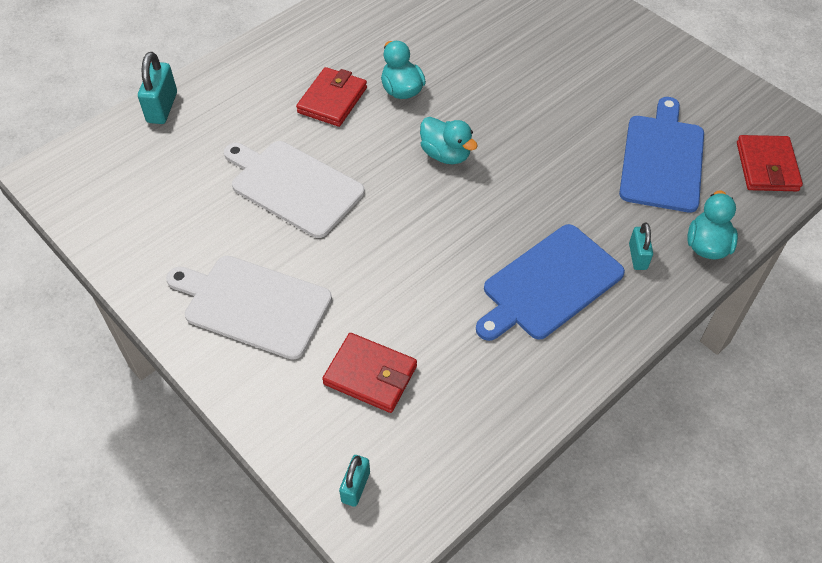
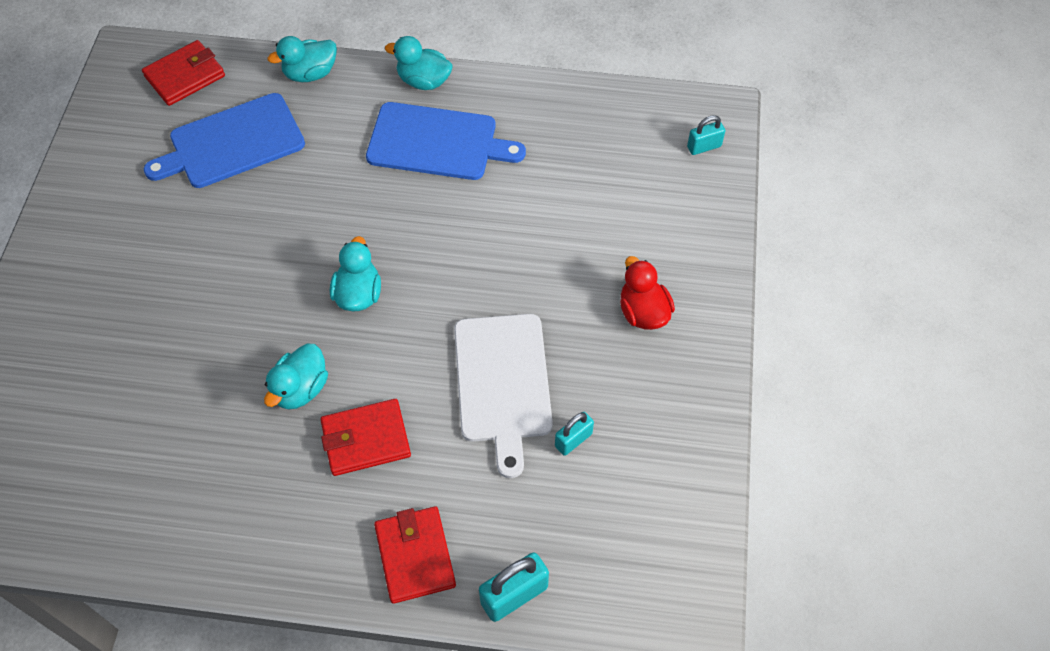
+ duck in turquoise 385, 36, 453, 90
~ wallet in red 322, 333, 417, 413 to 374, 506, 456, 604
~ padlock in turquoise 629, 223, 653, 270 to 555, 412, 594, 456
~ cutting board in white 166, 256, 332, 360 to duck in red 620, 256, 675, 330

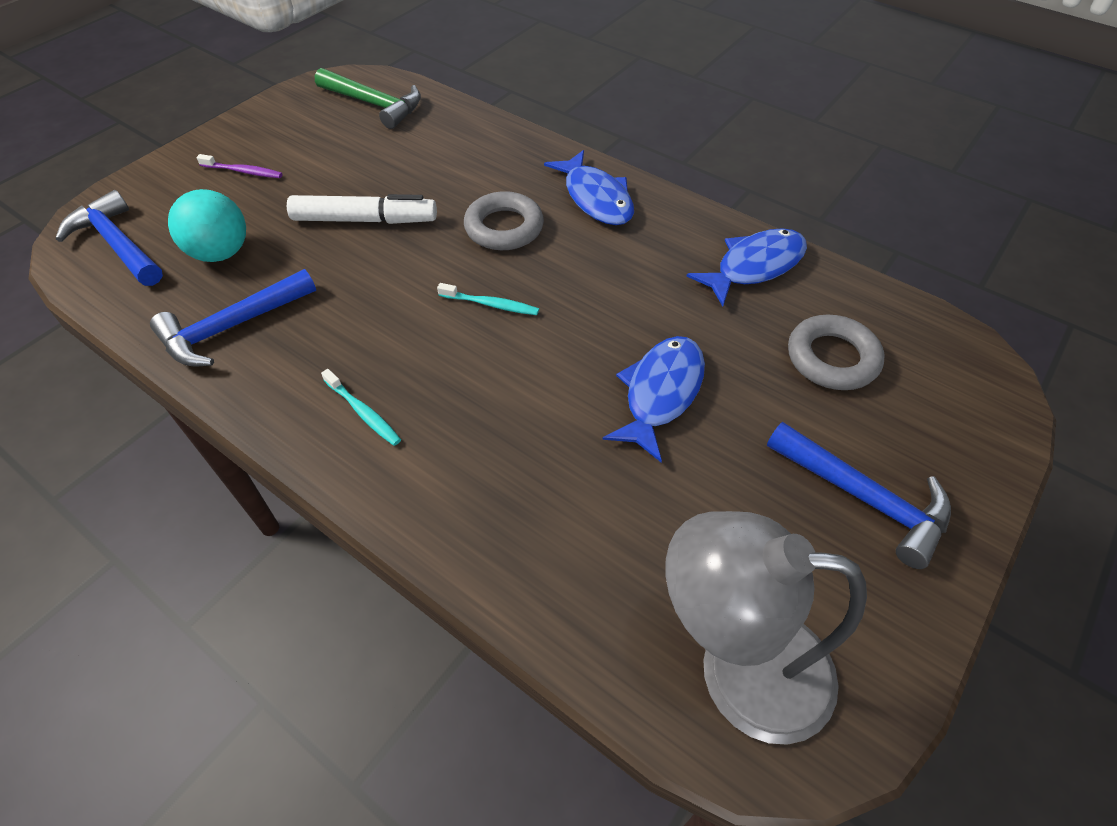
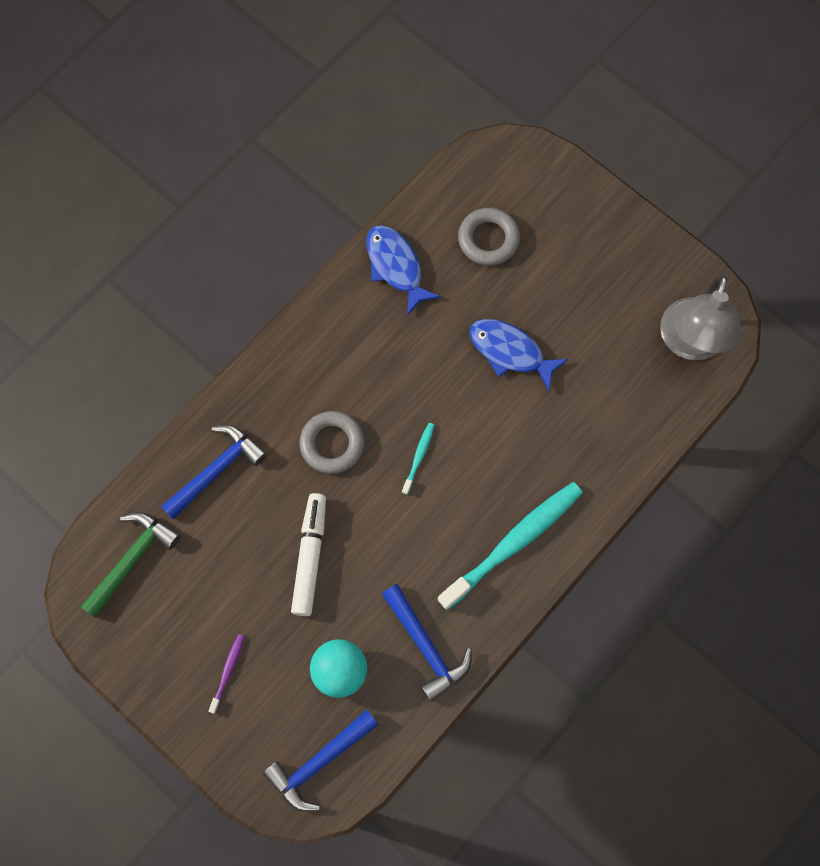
- fish in blue 544, 150, 634, 225
~ hammer in blue 767, 422, 951, 569 to 161, 425, 267, 519
~ toothbrush in turquoise 321, 369, 401, 446 = 437, 482, 583, 610 x2.31

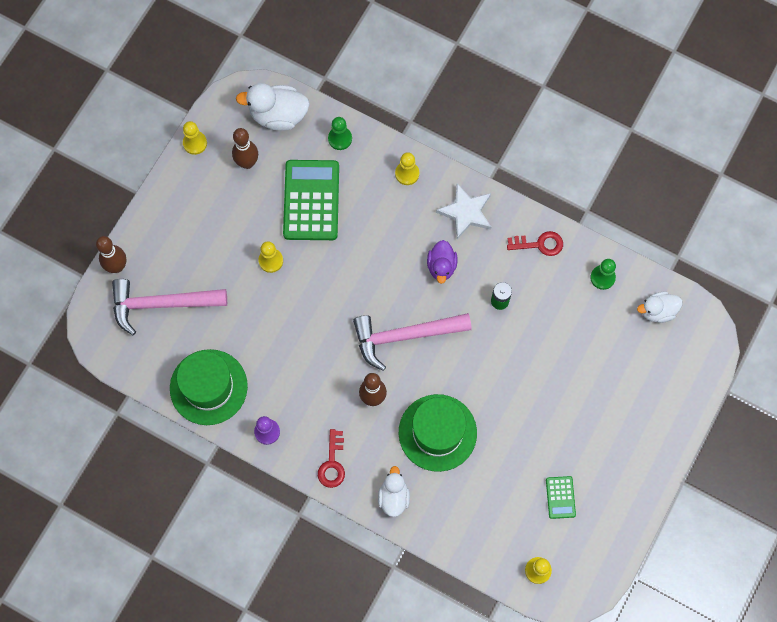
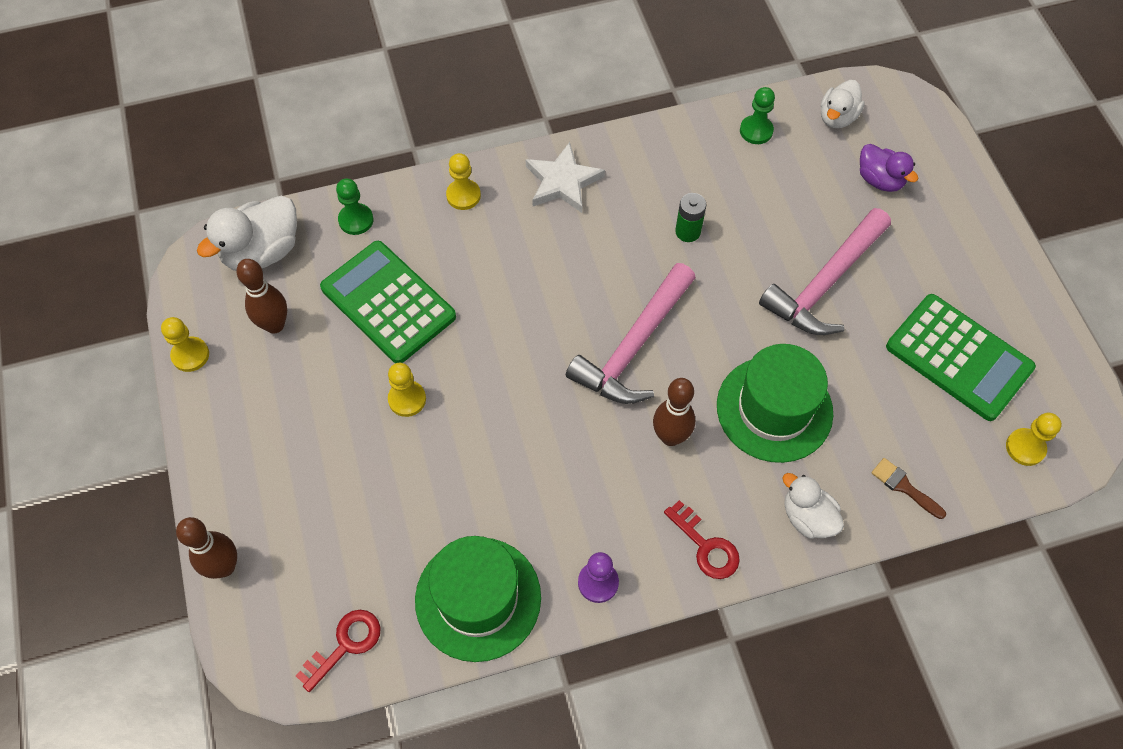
+ brush in brown 871, 458, 946, 519
~ hammer in pink 112, 279, 227, 335 to 759, 208, 891, 335
~ duck in purple 427, 240, 457, 284 to 860, 144, 919, 192
~ key in red 507, 231, 563, 256 to 296, 610, 381, 692
~ calculator in green 546, 476, 576, 519 = 886, 294, 1036, 421 x2.16

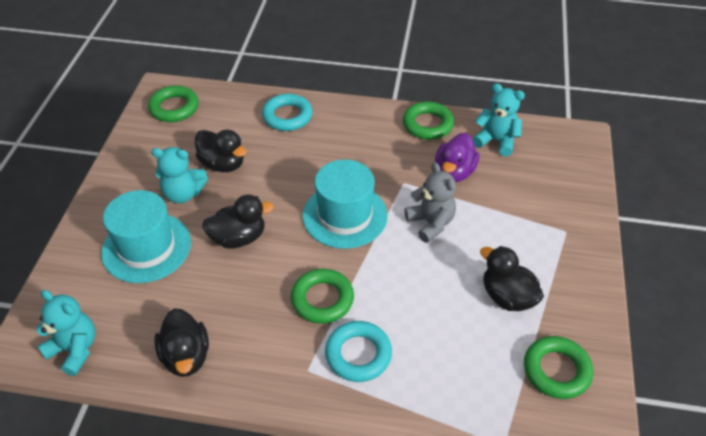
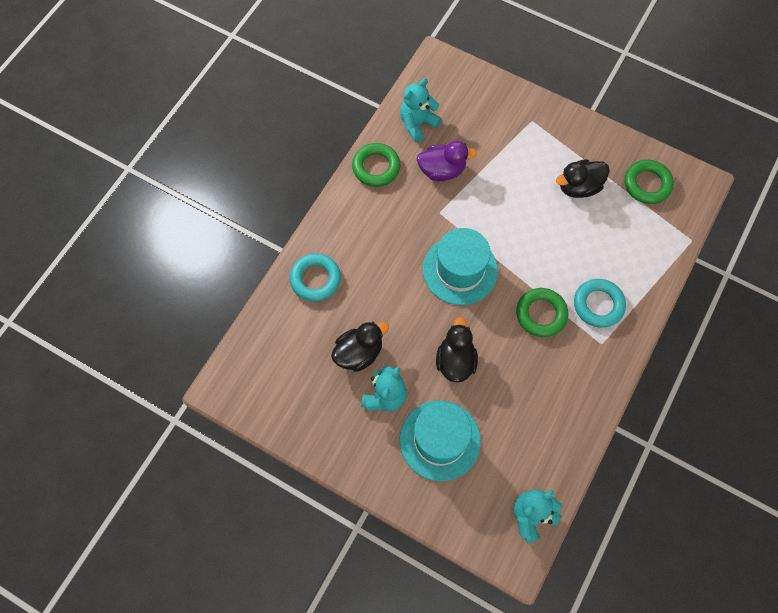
- ring in green 148, 85, 199, 122
- duck in black 154, 308, 209, 377
- teddy bear in grey 405, 162, 456, 243
~ duck in purple 435, 133, 479, 182 = 417, 140, 477, 181 45 degrees counterclockwise

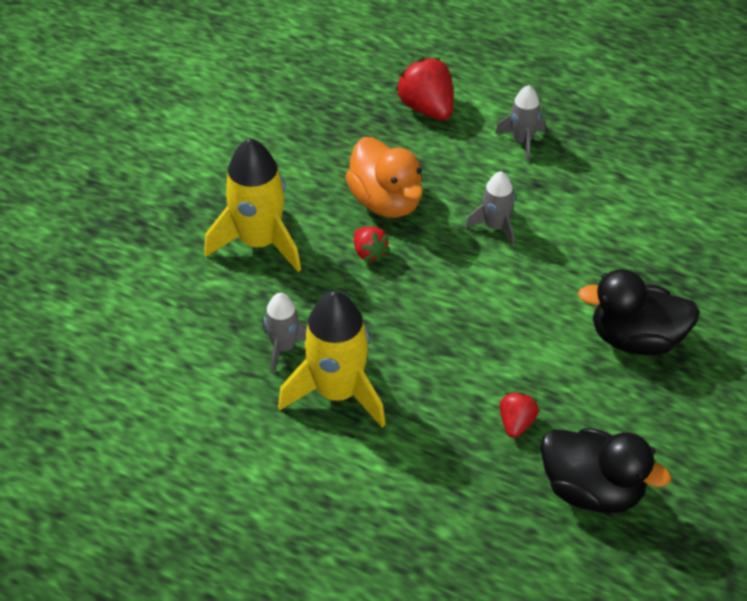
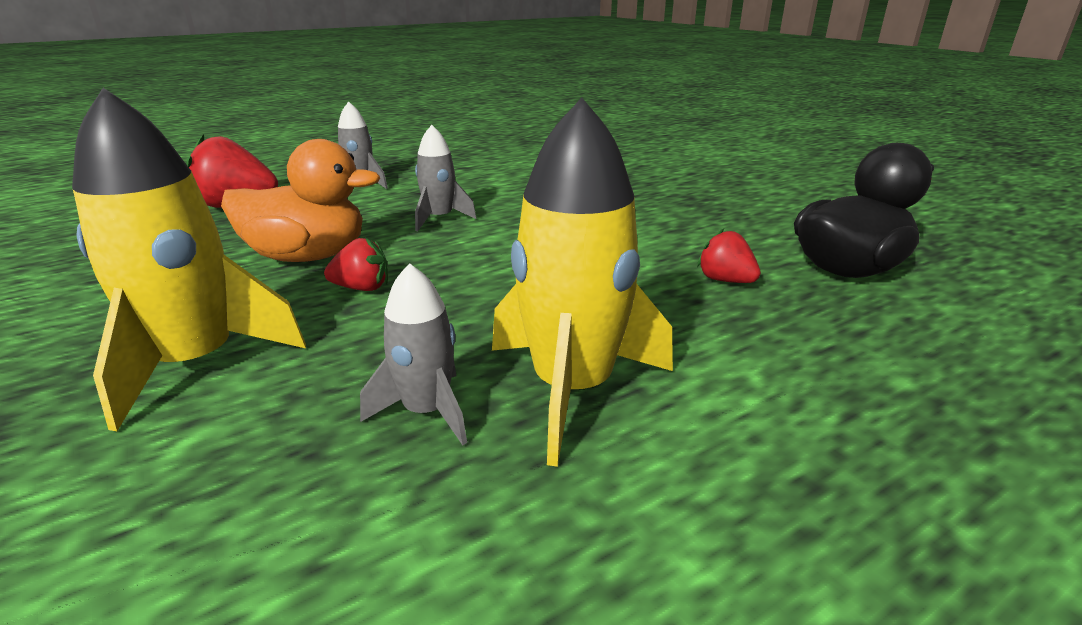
- duck in black 578, 269, 700, 356

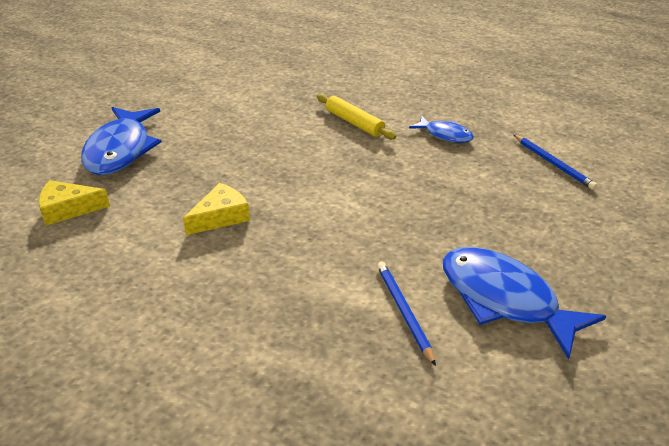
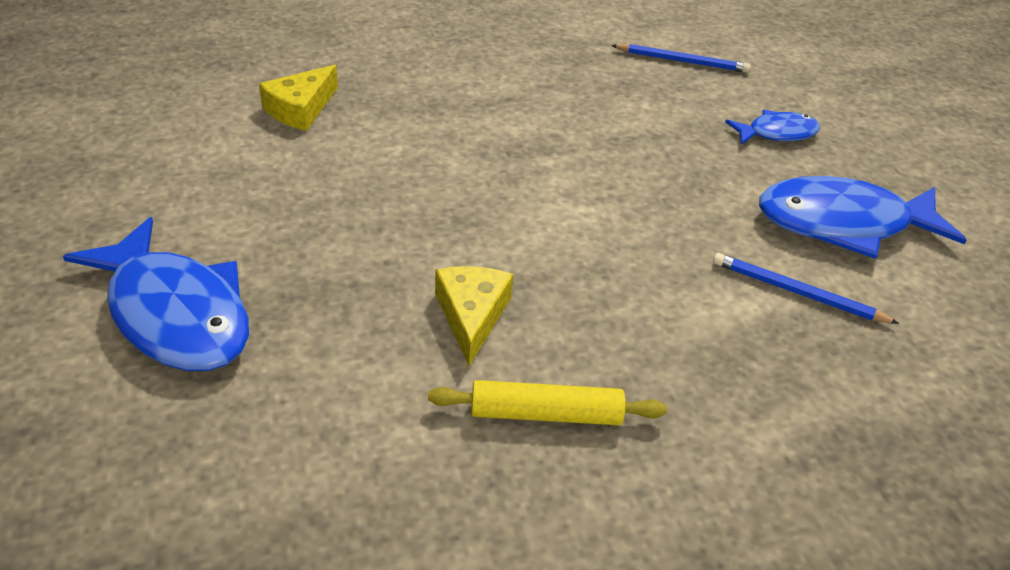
~ cheese in yellow 39, 180, 110, 226 to 259, 65, 338, 131
~ rolling pin in yellow 317, 94, 396, 140 to 428, 380, 667, 425
~ fish in blue 409, 116, 474, 143 to 725, 110, 820, 145

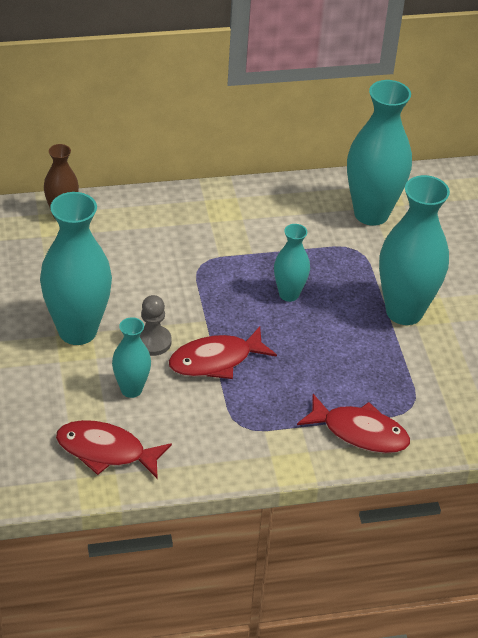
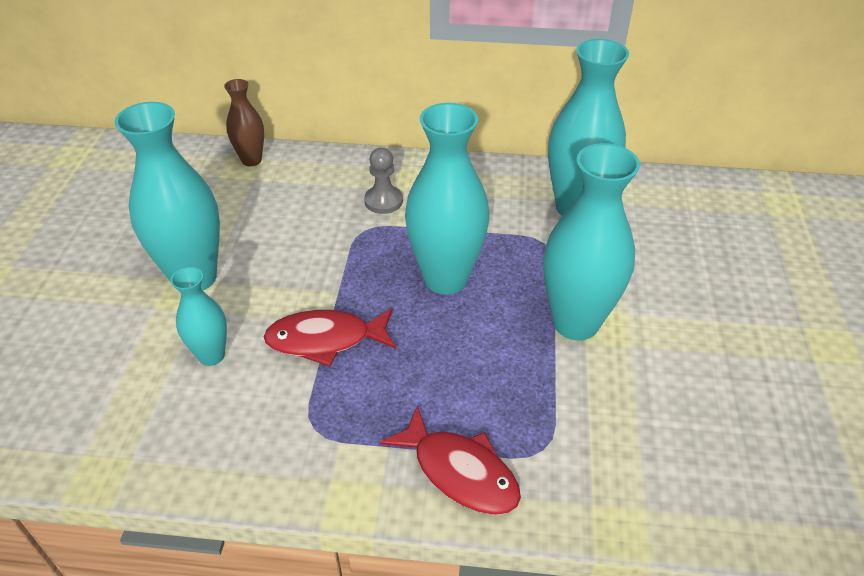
- fish in red 56, 420, 172, 479
~ pawn in grey 140, 295, 172, 356 to 364, 148, 403, 214
~ vase in turquoise 274, 224, 310, 302 = 405, 103, 490, 294 x1.87

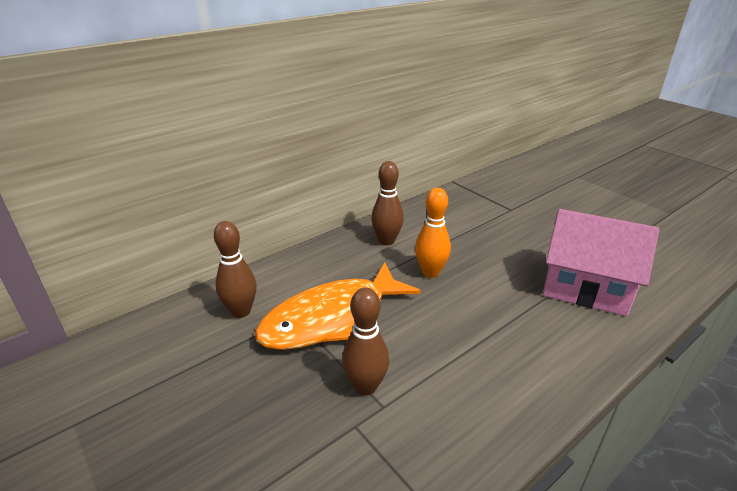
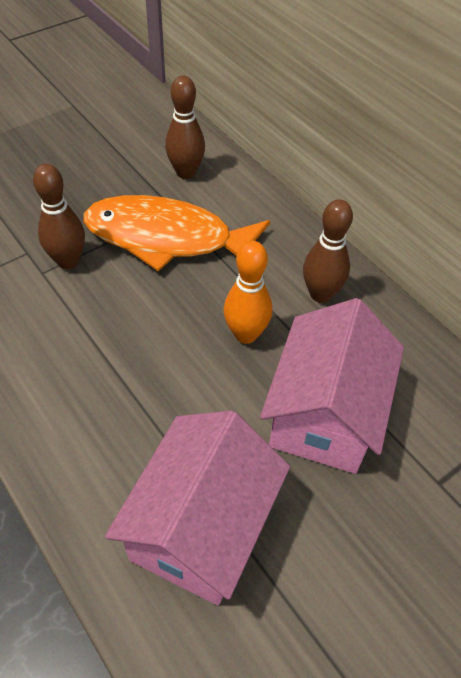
+ house in pink 260, 298, 404, 474
~ fish in orange 255, 262, 421, 350 = 83, 195, 270, 271 45 degrees counterclockwise

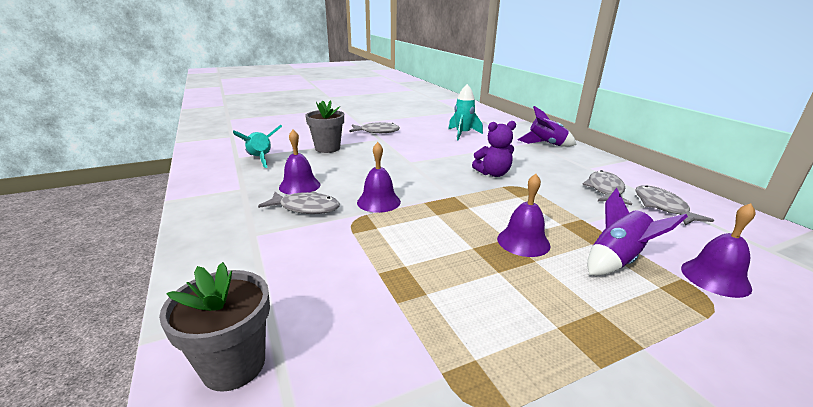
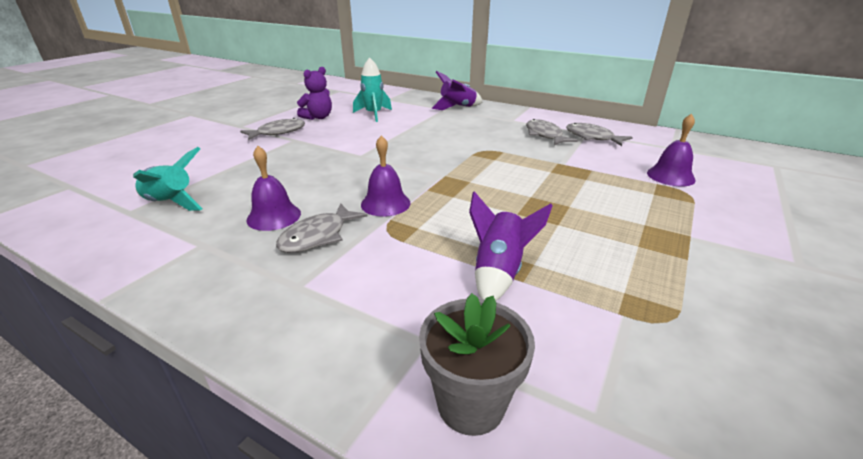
- flower pot in grey 305, 100, 344, 153
- bell in purple 497, 174, 551, 257
~ teddy bear in purple 472, 121, 516, 177 to 297, 67, 332, 120
~ rocket in purple 587, 188, 688, 276 to 469, 191, 553, 301
~ fish in grey 258, 191, 340, 214 = 276, 203, 368, 253 150 degrees clockwise

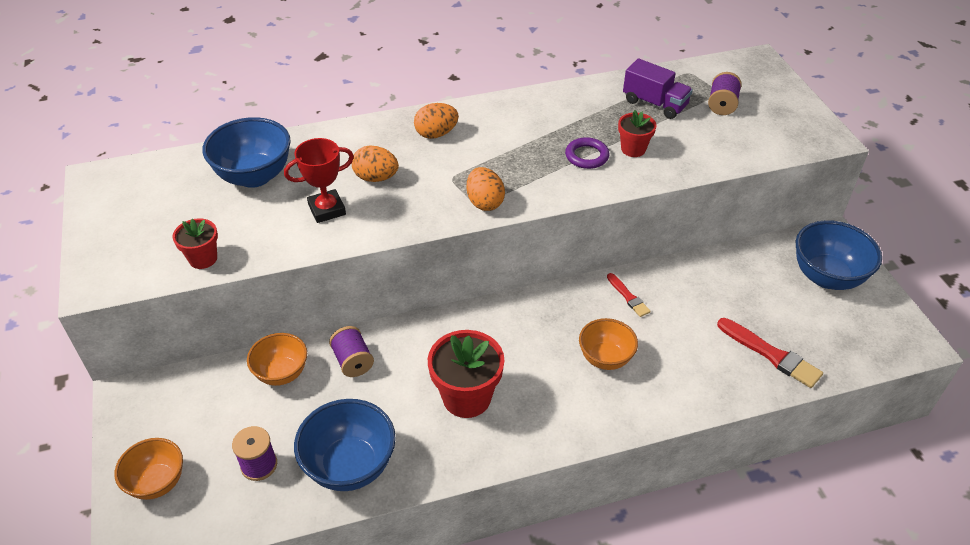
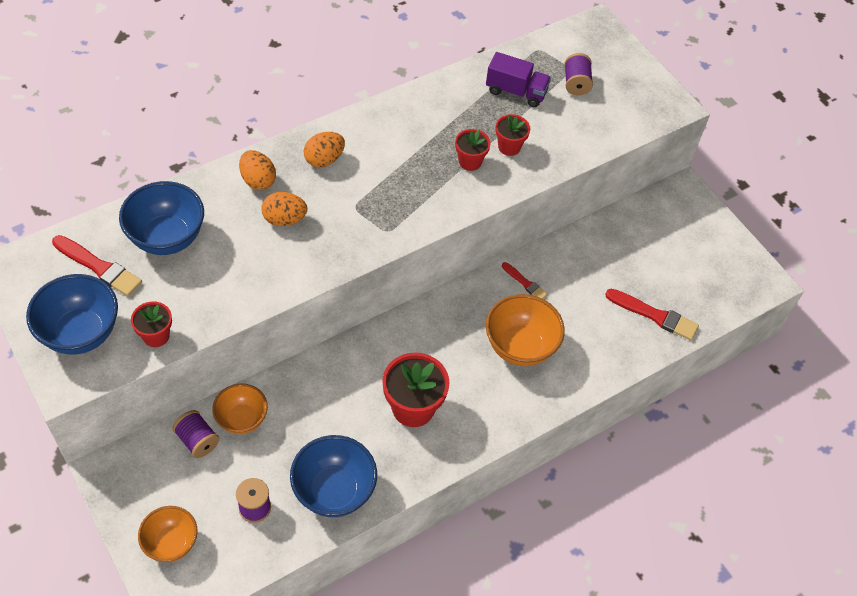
- trophy in red 284, 138, 354, 223
+ brush in red 52, 235, 142, 296
~ spool in purple 329, 326, 374, 377 to 172, 410, 220, 458
~ egg in orange 466, 167, 505, 211 to 239, 150, 276, 190
~ bowl in blue 796, 220, 882, 290 to 26, 274, 118, 355
~ ring in purple 565, 137, 609, 169 to flower pot in red 455, 129, 491, 171
~ bowl in orange 579, 318, 638, 370 = 486, 294, 565, 366 x1.52

